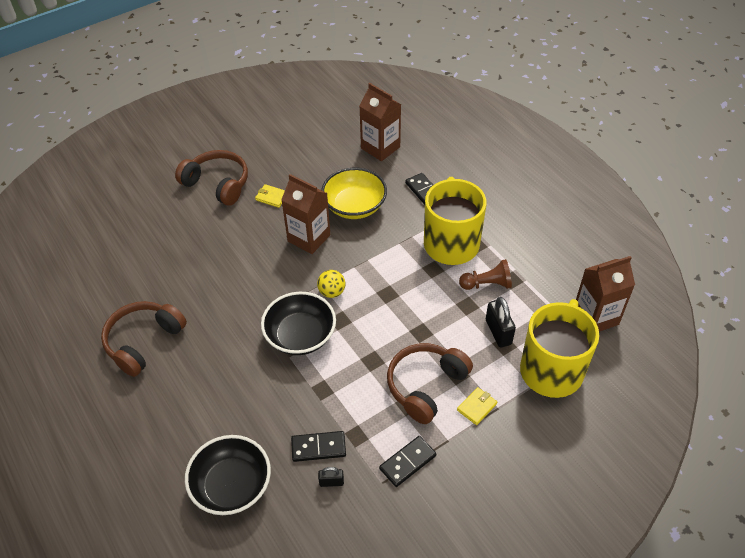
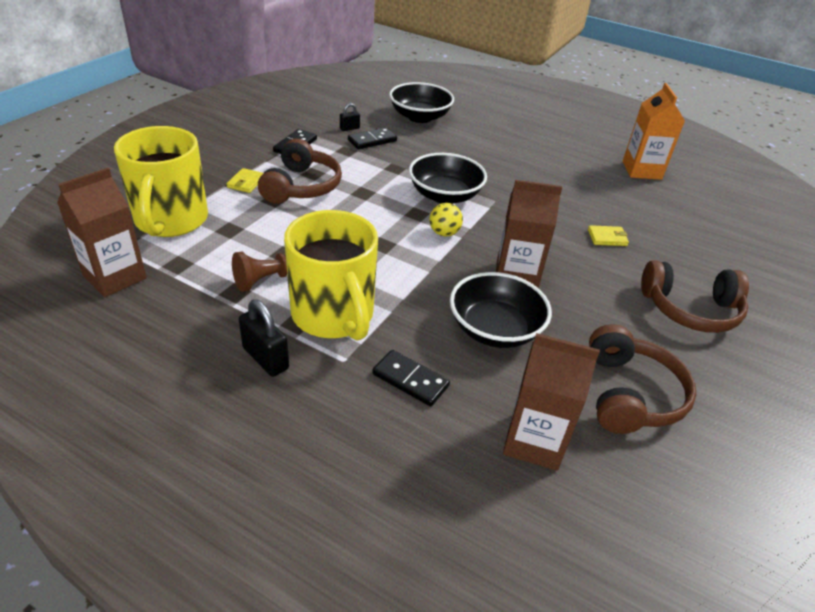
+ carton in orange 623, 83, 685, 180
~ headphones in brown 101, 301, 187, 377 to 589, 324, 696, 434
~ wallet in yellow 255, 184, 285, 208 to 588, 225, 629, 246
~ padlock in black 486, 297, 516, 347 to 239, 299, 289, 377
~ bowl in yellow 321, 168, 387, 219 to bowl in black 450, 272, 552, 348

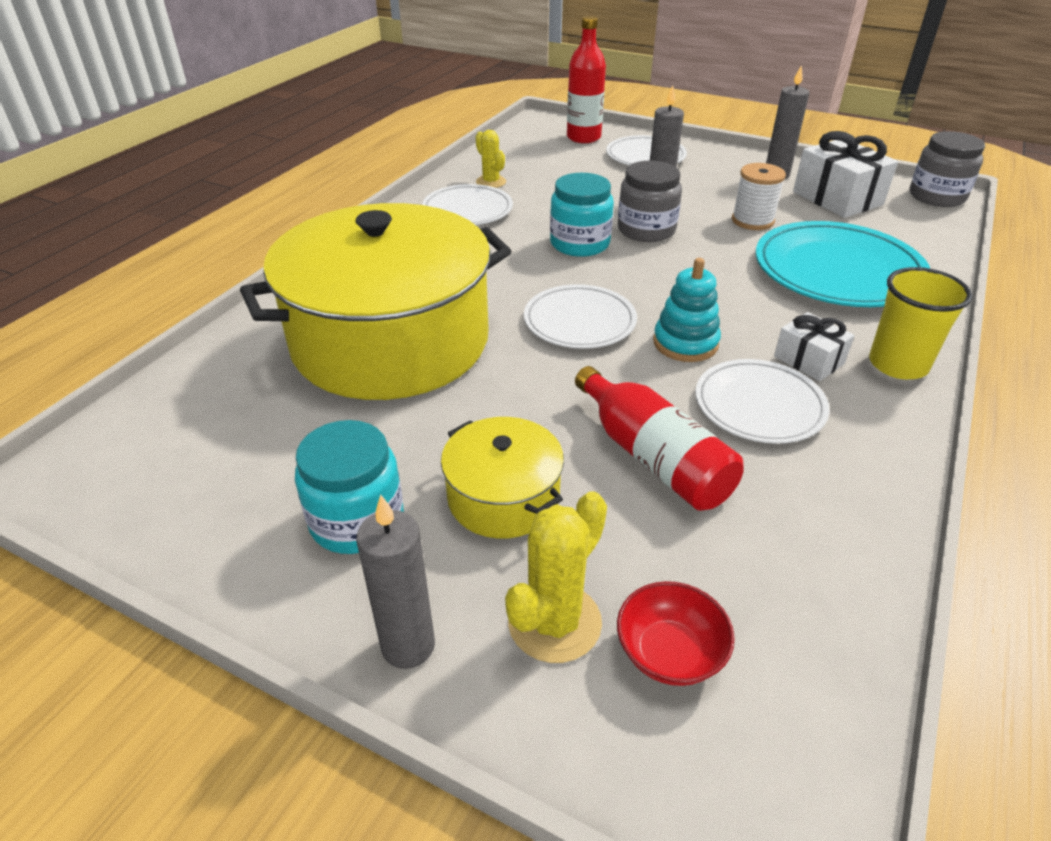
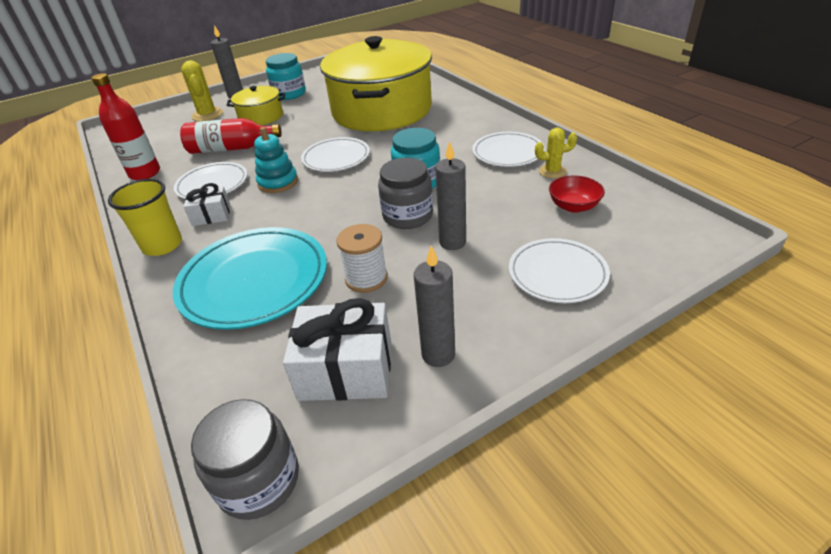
~ bottle in red 567, 16, 606, 143 to 91, 73, 160, 180
~ bowl in red 617, 581, 735, 686 to 549, 175, 605, 213

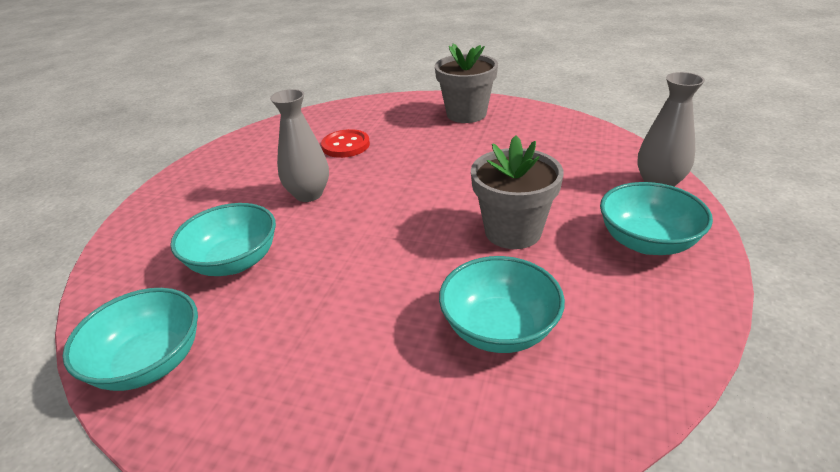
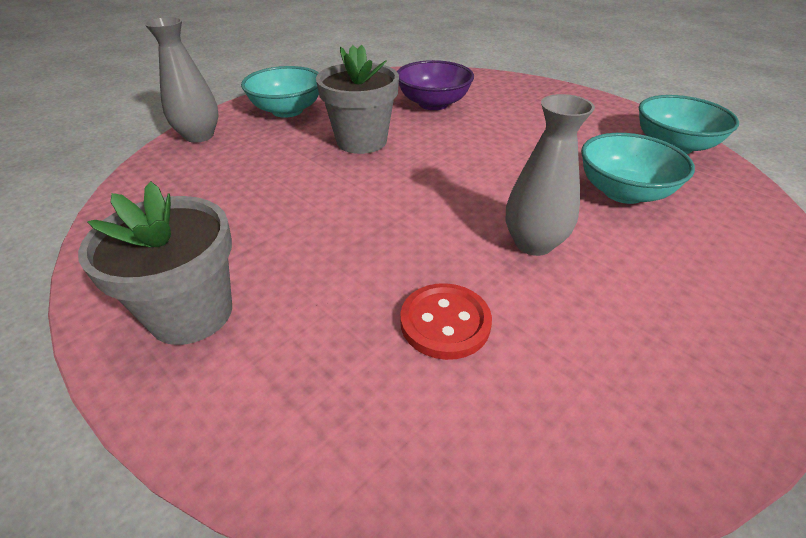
~ bowl in turquoise 439, 256, 565, 353 to bowl in purple 397, 60, 474, 110

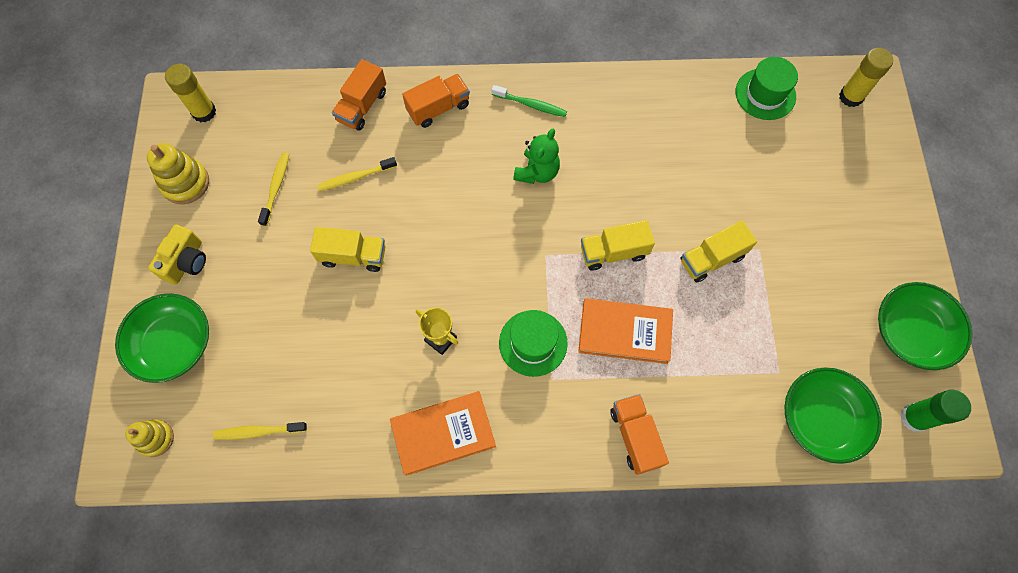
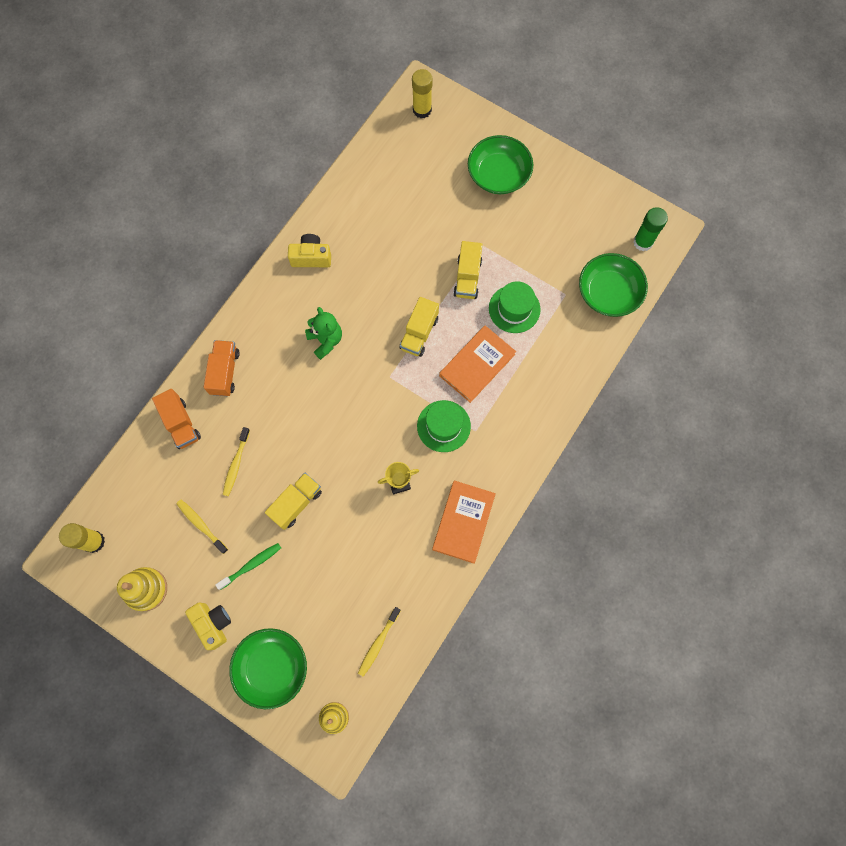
- truck in orange 610, 394, 669, 475
+ camera in yellow 288, 234, 331, 267
~ toothbrush in green 492, 85, 567, 117 to 215, 543, 281, 590
~ hat in green 736, 57, 798, 120 to 489, 281, 541, 333
~ bowl in green 878, 282, 972, 370 to 468, 135, 533, 194

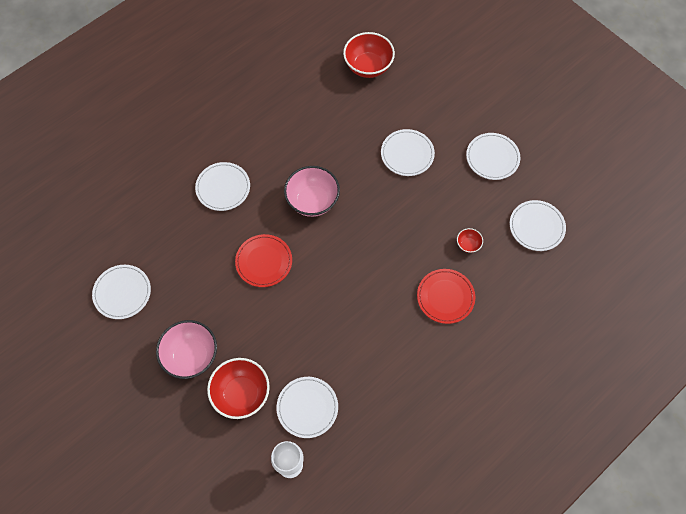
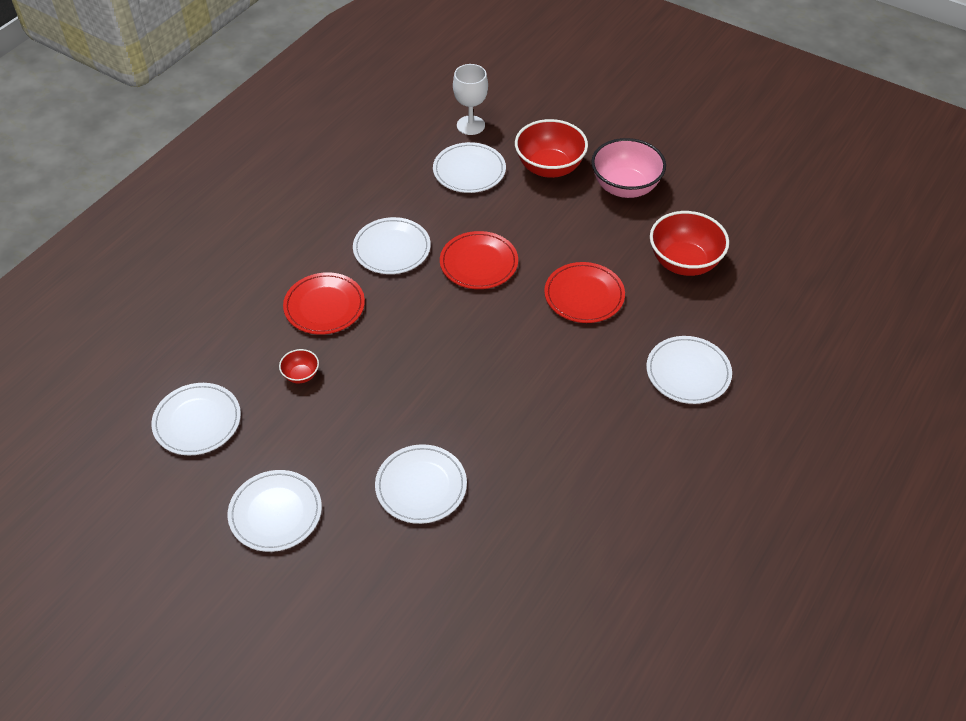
- bowl in pink 284, 166, 340, 217
+ plate in red 440, 231, 518, 289
~ plate in white 92, 265, 151, 319 to 353, 217, 431, 274
~ bowl in red 343, 32, 395, 78 to 650, 211, 729, 276

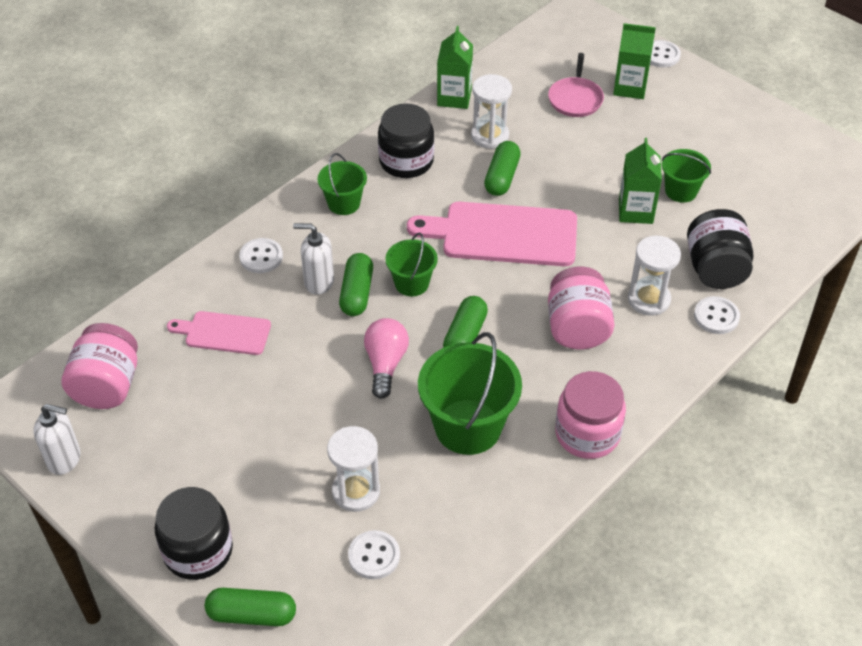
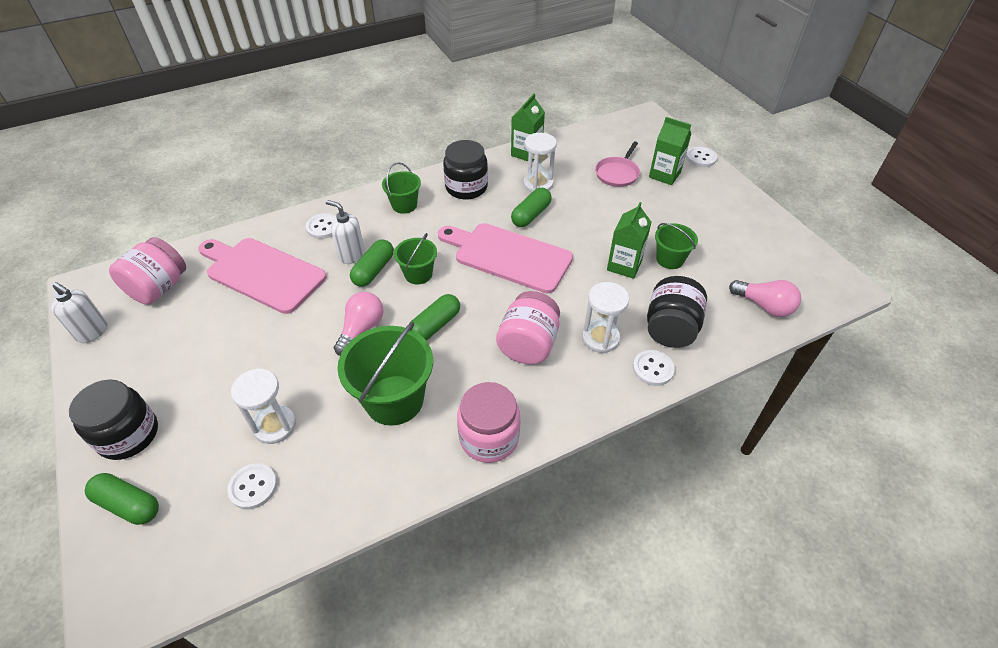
+ light bulb in pink 729, 280, 801, 317
~ cutting board in pink 167, 311, 271, 355 = 198, 238, 327, 314 x1.77

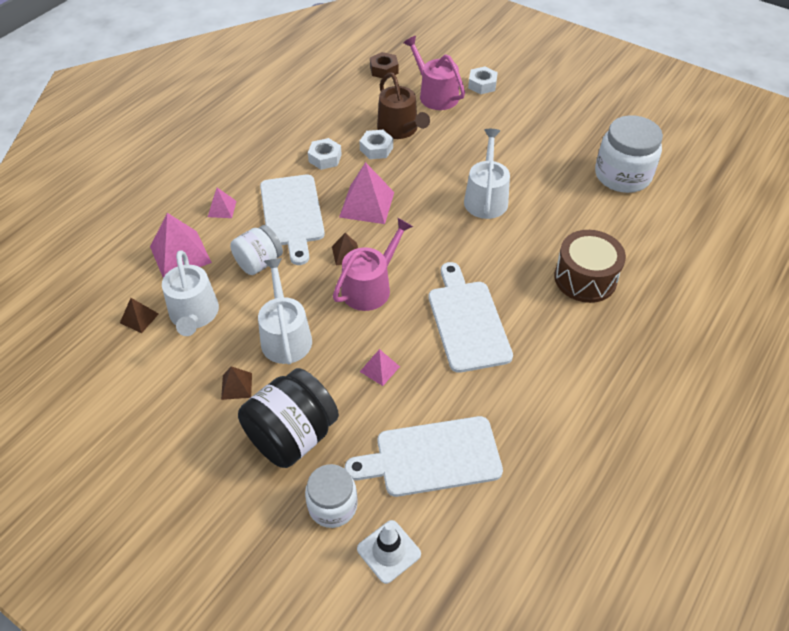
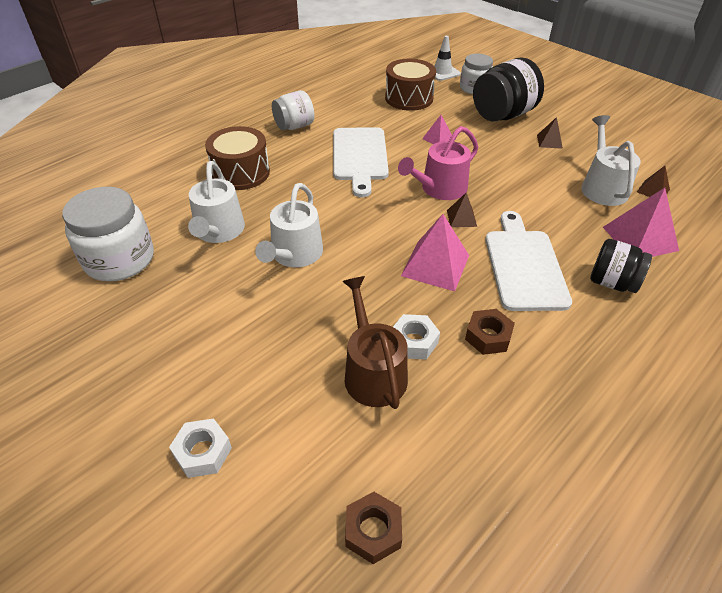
- watering can in pink 403, 36, 465, 110
~ jar in white 230, 225, 283, 275 to 272, 90, 314, 130
~ watering can in white 258, 258, 312, 364 to 188, 161, 245, 243
~ pyramid in pink 208, 188, 237, 218 to jar in black 590, 239, 652, 293
~ cutting board in white 345, 416, 503, 497 to drum in brown 385, 59, 436, 111
~ nut in white 308, 138, 342, 170 to nut in brown 465, 309, 515, 355

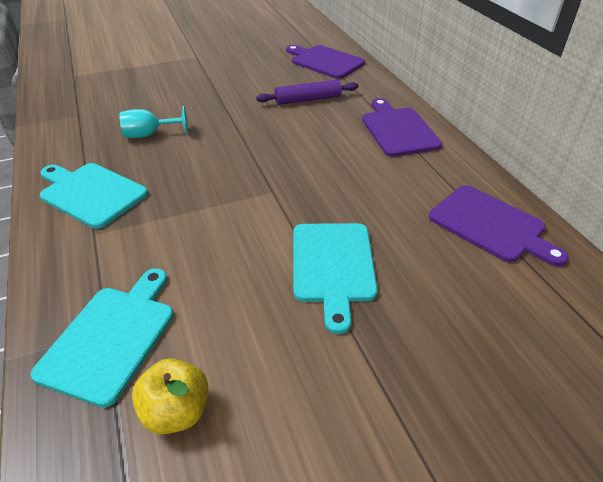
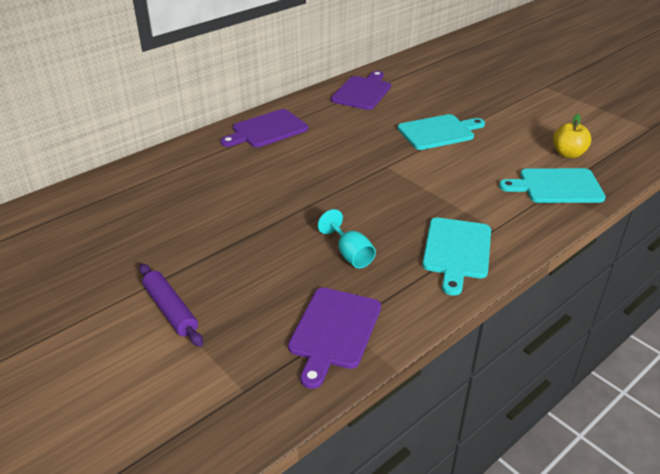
~ rolling pin in purple 256, 80, 358, 105 to 139, 264, 203, 347
~ cutting board in purple 286, 45, 365, 79 to 288, 288, 381, 389

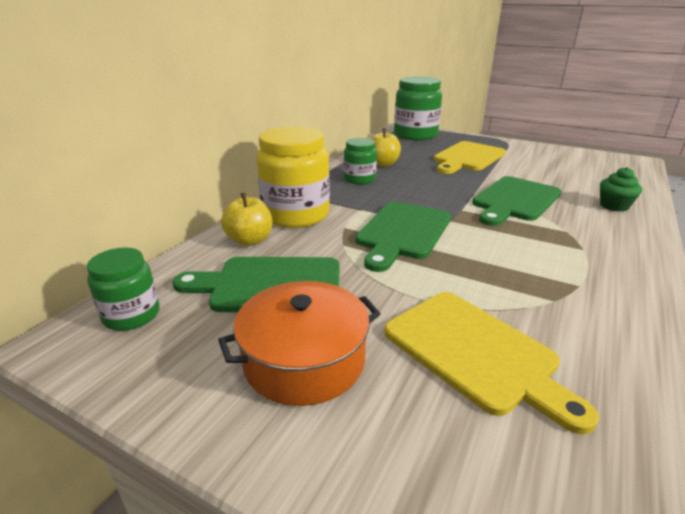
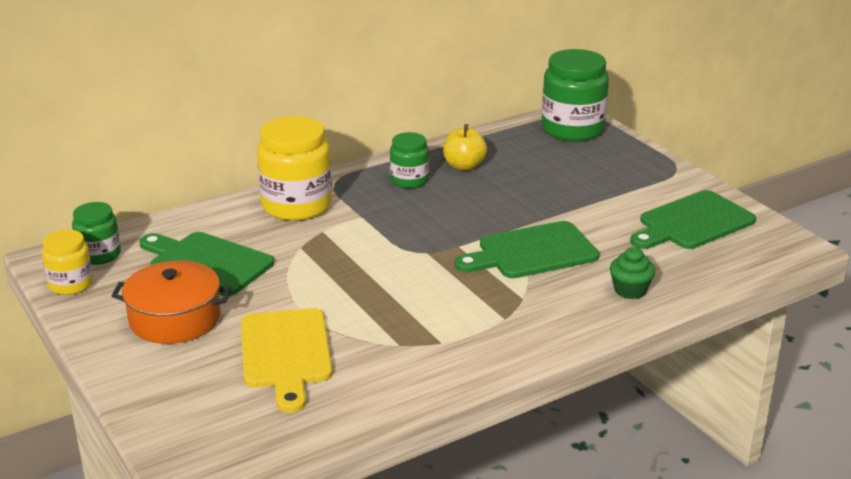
- apple in yellow 221, 192, 272, 246
- cutting board in yellow 434, 141, 506, 174
+ jar in yellow 42, 230, 93, 295
~ cutting board in green 356, 201, 451, 272 to 630, 190, 756, 249

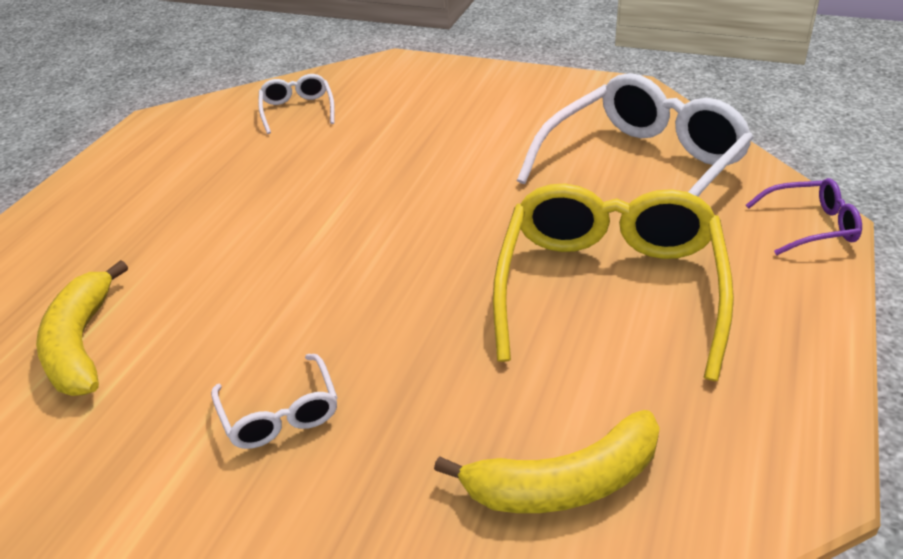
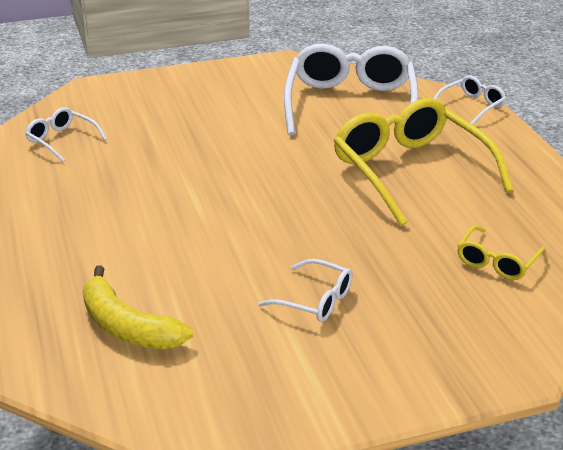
~ banana in yellow 434, 410, 660, 513 to glasses in yellow 457, 225, 545, 280
~ glasses in purple 746, 178, 862, 255 to glasses in white 434, 75, 506, 124

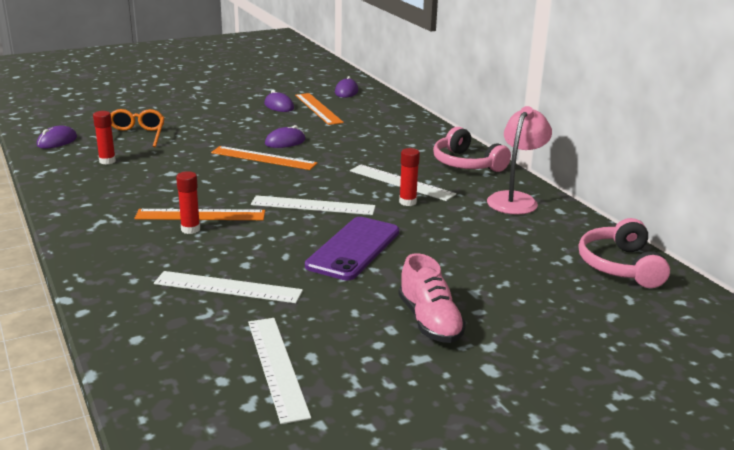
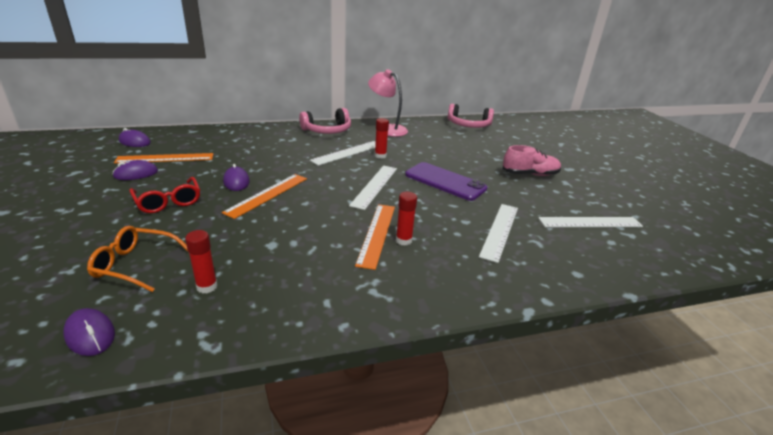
+ glasses in red 129, 177, 200, 213

